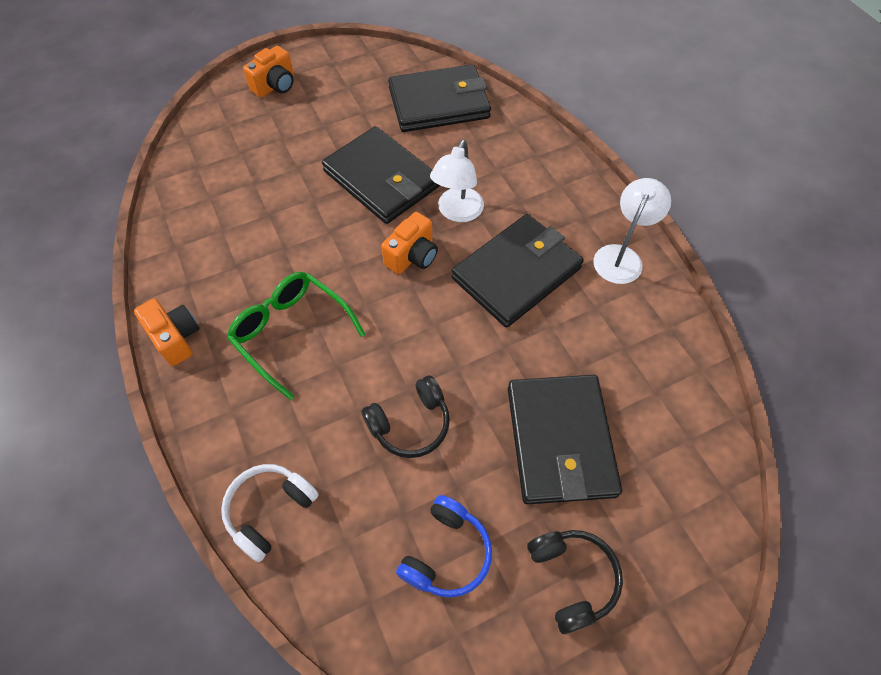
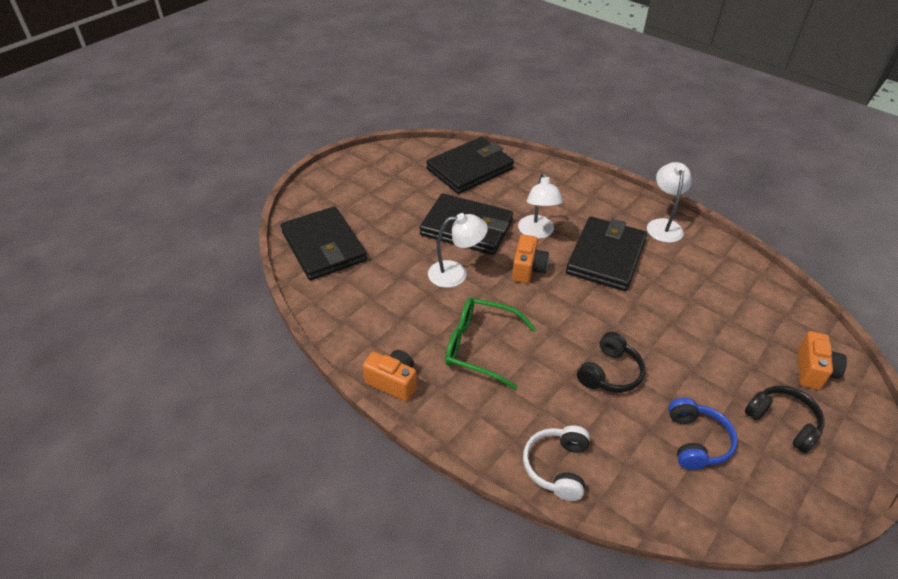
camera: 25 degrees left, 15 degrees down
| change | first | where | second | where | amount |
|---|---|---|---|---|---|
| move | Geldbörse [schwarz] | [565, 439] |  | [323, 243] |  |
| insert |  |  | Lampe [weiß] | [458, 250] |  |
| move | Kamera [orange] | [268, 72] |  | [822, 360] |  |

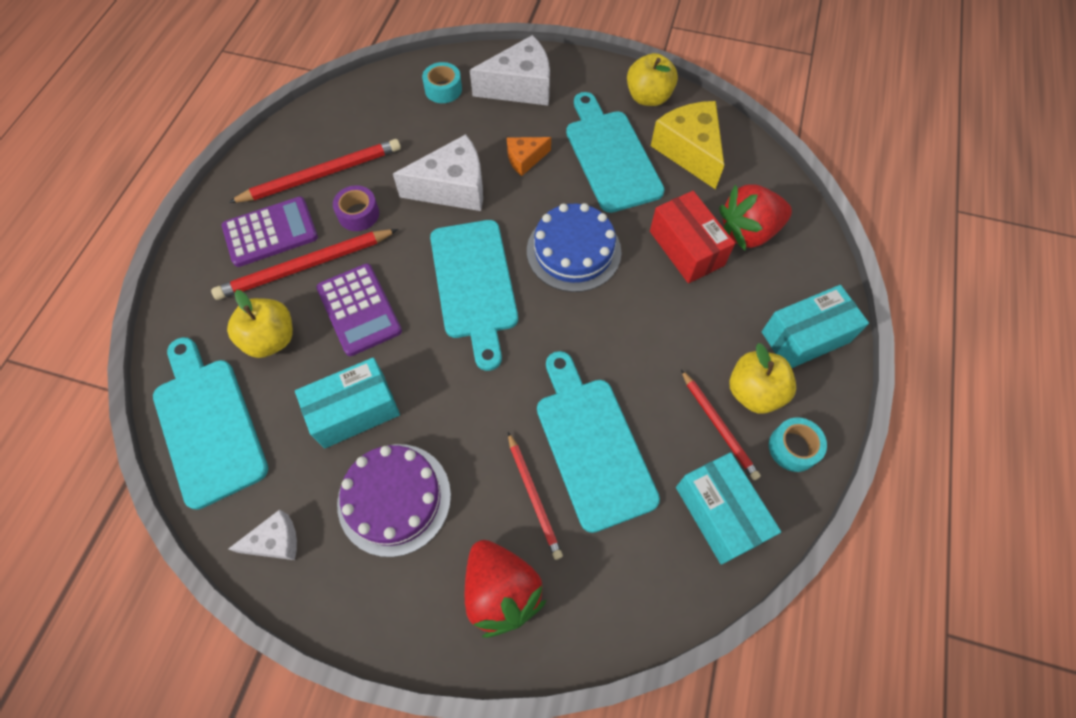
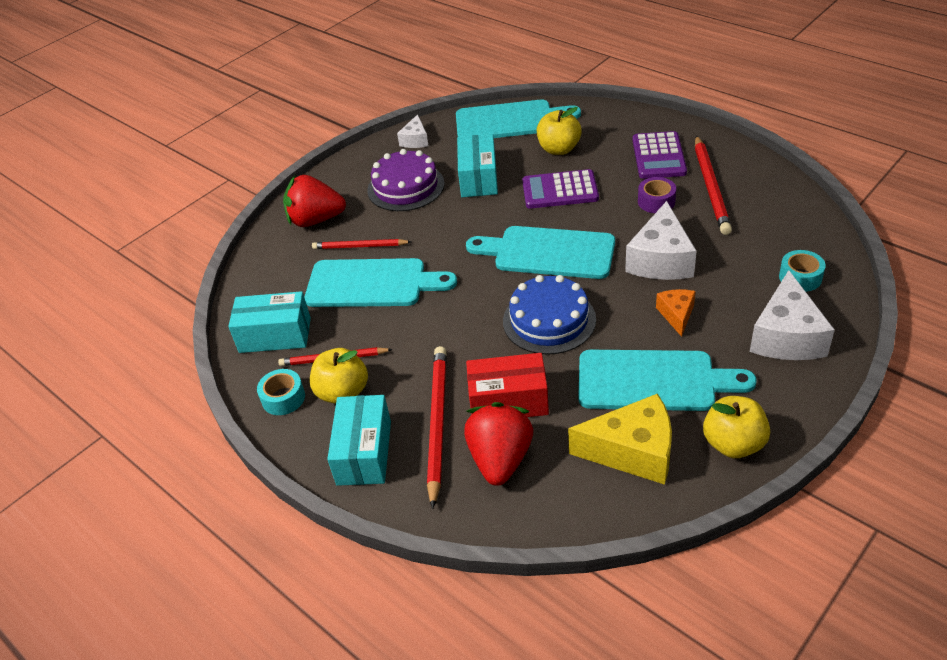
camera: 120 degrees right, 20 degrees down
| change | first | where | second | where | amount |
|---|---|---|---|---|---|
| move | Bleistift [rot] | [304, 264] |  | [437, 427] |  |

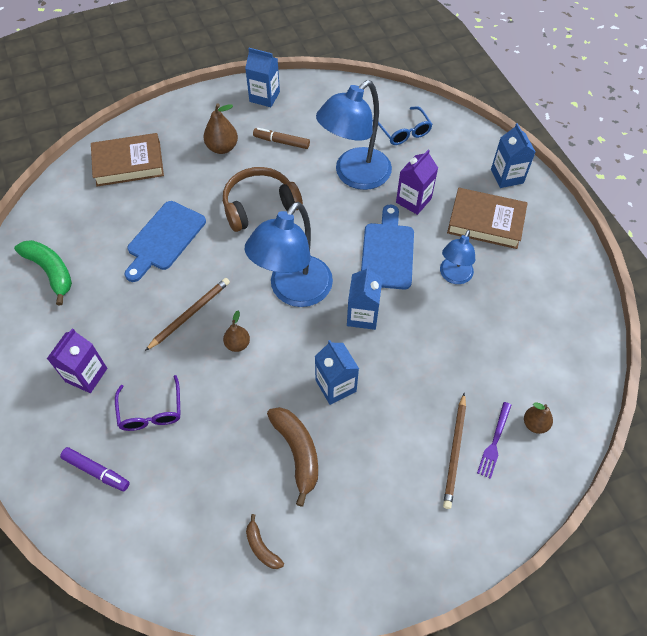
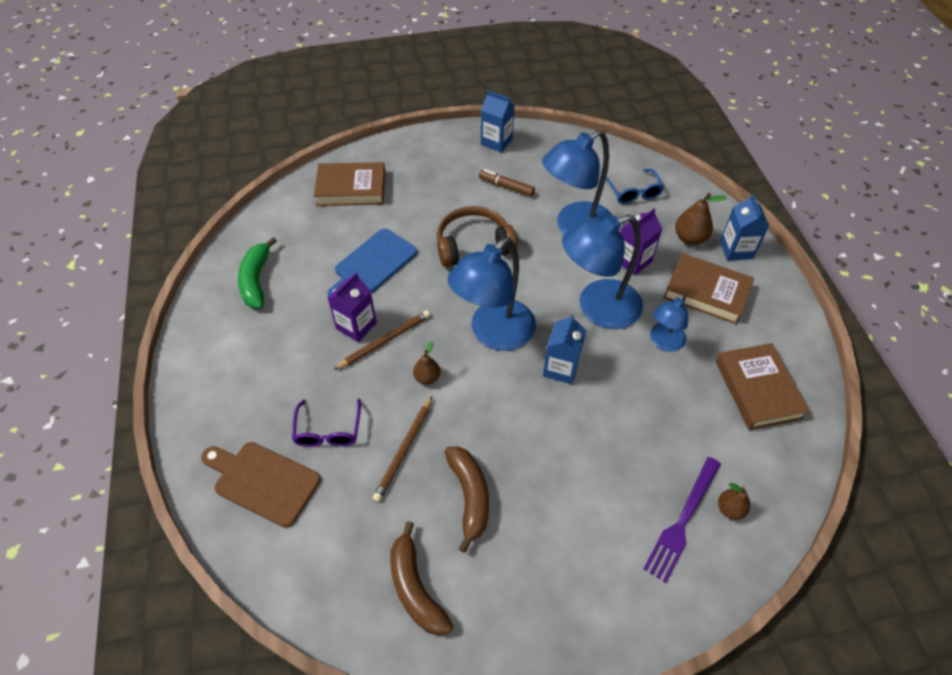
camera: 10 degrees right, 5 degrees down
| change | first | where | second | where | amount |
|---|---|---|---|---|---|
| replace | Filzstift [lila] | [95, 469] | Schneidebrett [braun] | [261, 485] |  |
| rotate | Banane [grün] | [43, 272] |  | [257, 272] | 150 degrees counterclockwise |
| move | Getränkekarton [lila] | [77, 360] |  | [352, 307] |  |
| move | Bleistift [braun] | [454, 451] |  | [402, 449] |  |
| resize | Banane [braun] | [265, 541] |  | [421, 578] | x1.83 |
| replace | Schneidebrett [blau] | [387, 247] | Lampe [blau] | [602, 271] |  |
| resize | Gabel [lila] | [494, 440] |  | [682, 520] | x1.60 |
| move | Birne [braun] | [220, 129] |  | [701, 219] |  |
| insert |  |  | Buch [braun] | [763, 386] |  |
| delete | Getränkekarton [blau] | [337, 372] |  |  |  |

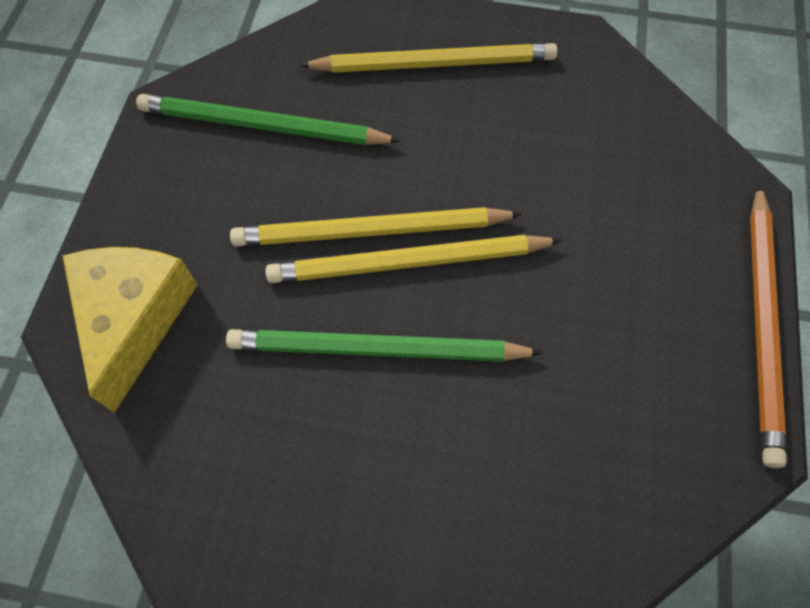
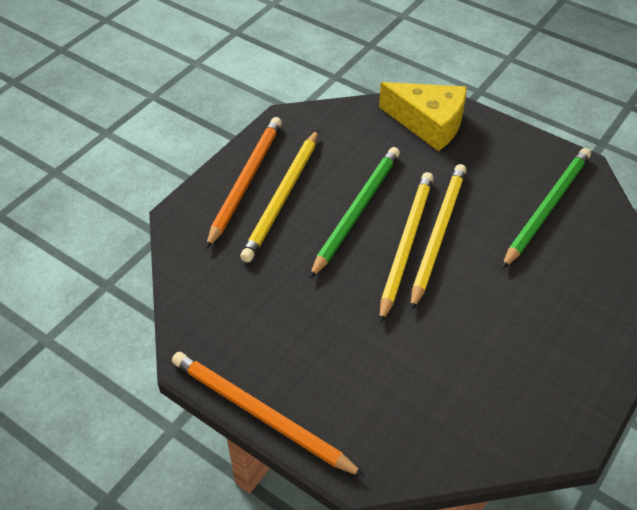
camera: 115 degrees right, 15 degrees down
| change | first | where | second | where | amount |
|---|---|---|---|---|---|
| insert |  |  | Bleistift [orange] | [244, 183] |  |
| move | Bleistift [gelb] | [428, 58] |  | [279, 196] |  |

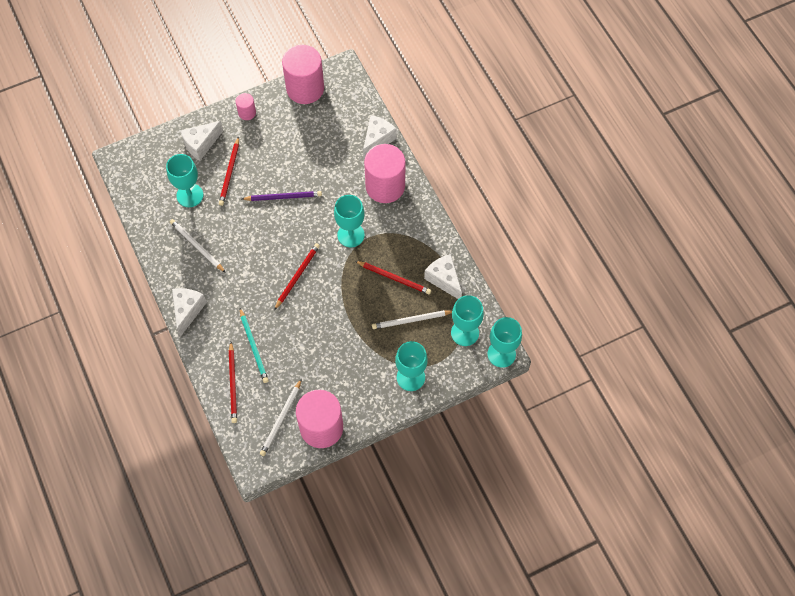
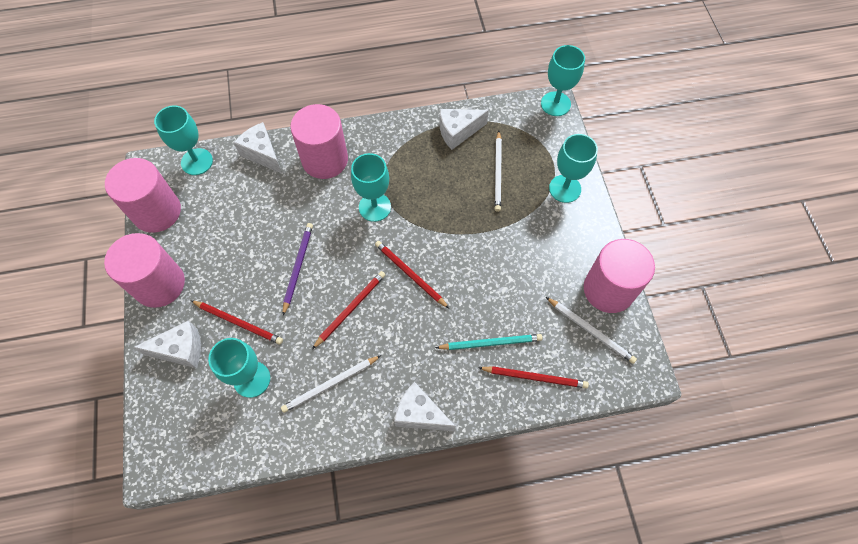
camera: 75 degrees left, 0 degrees up
| change | first | where | second | where | amount |
|---|---|---|---|---|---|
| resize | Vollzylinder [rosa] | [246, 106] |  | [144, 270] | x2.15 |
| rotate | Käse [weiß] | [201, 141] |  | [167, 344] | 75 degrees counterclockwise |
| move | Kelch [türkis] | [467, 320] |  | [183, 140] |  |
| move | Bleistift [rot] | [393, 277] |  | [348, 310] |  |

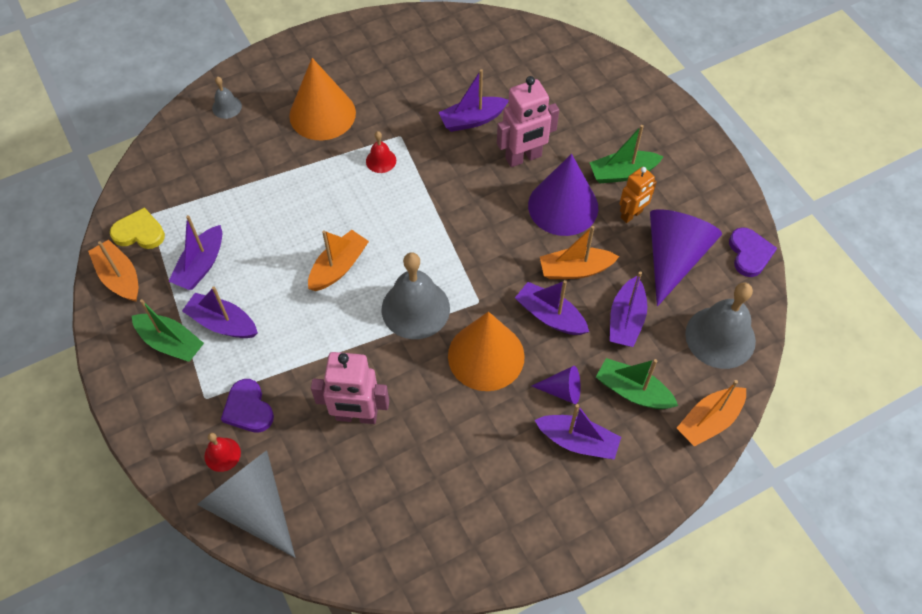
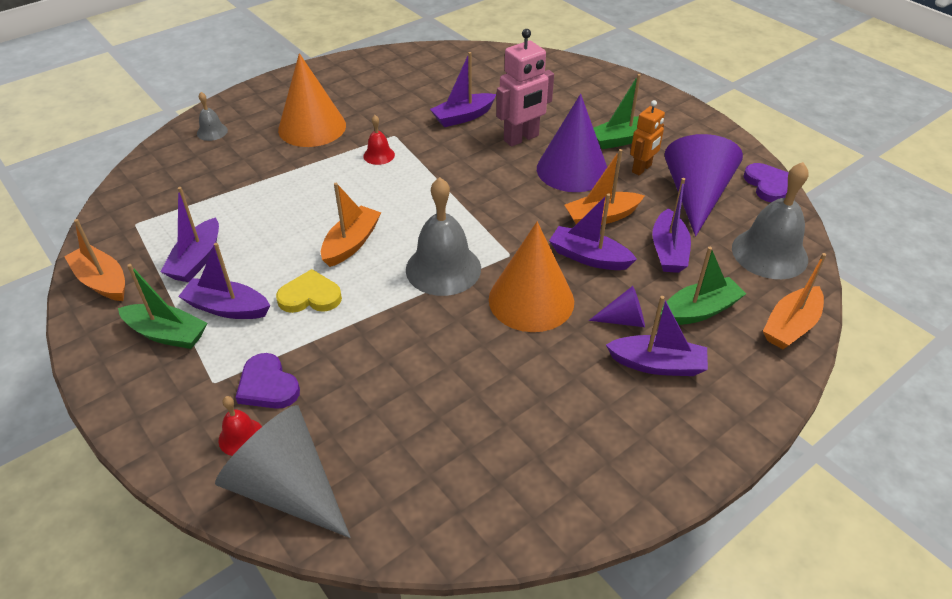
camera: 10 degrees left, 15 degrees down
| change | first | where | second | where | amount |
|---|---|---|---|---|---|
| move | Herz [gelb] | [137, 228] |  | [309, 291] |  |
| rotate | Boot [grün] | [637, 383] |  | [703, 286] | 135 degrees clockwise |
| delete | Roboter [rosa] | [350, 388] |  |  |  |

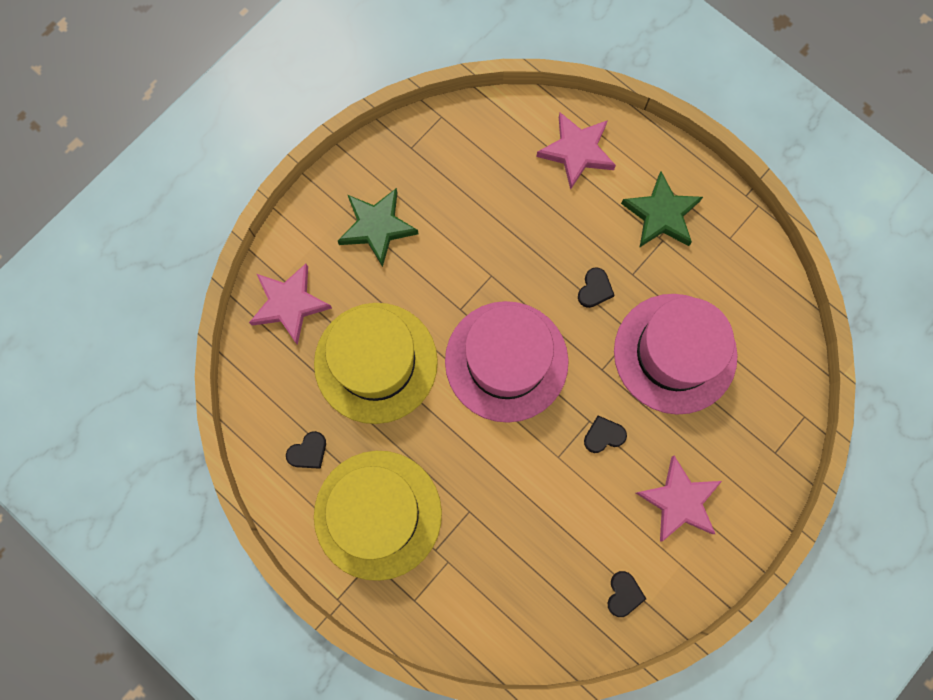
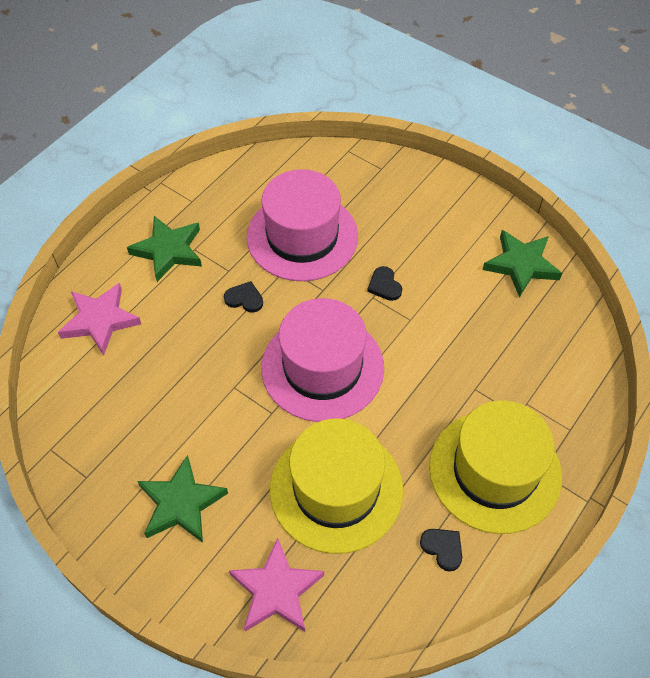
camera: 95 degrees left, 20 degrees down
| change | first | where | second | where | amount |
|---|---|---|---|---|---|
| replace | Herz [schwarz] | [627, 594] | Stern [grün] | [522, 264] |  |
| delete | Stern [rosa] | [679, 498] |  |  |  |

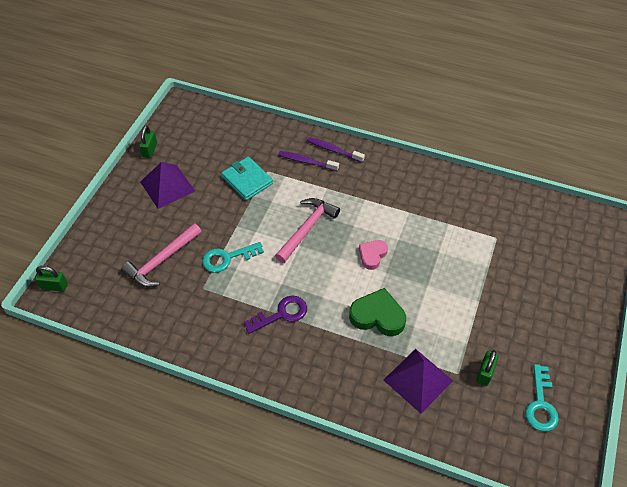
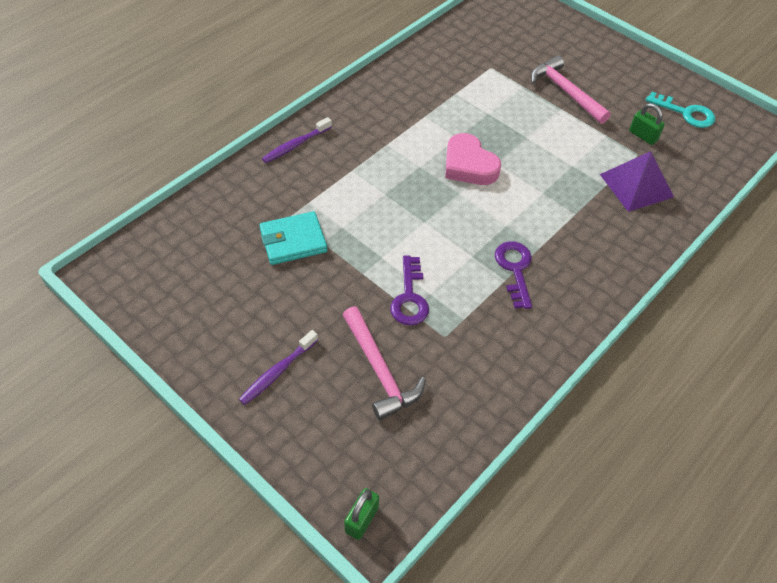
camera: 70 degrees left, 0 degrees up
| change | first | where | second | where | amount |
|---|---|---|---|---|---|
| move | Zahnbürste [lila] | [308, 161] |  | [278, 367] |  |
| recolor | Schlüssel [türkis] | [233, 257] | Schlüssel [lila] | [409, 291] |  |
| resize | Herz [rosa] | [373, 255] |  | [473, 159] | x1.59 |
| move | Hammer [rosa] | [307, 230] |  | [571, 89] |  |
| delete | Vorhängeschloss [grün] | [148, 142] |  |  |  |
| delete | Pyramide [lila] | [167, 185] |  |  |  |
| delete | Herz [grün] | [377, 312] |  |  |  |

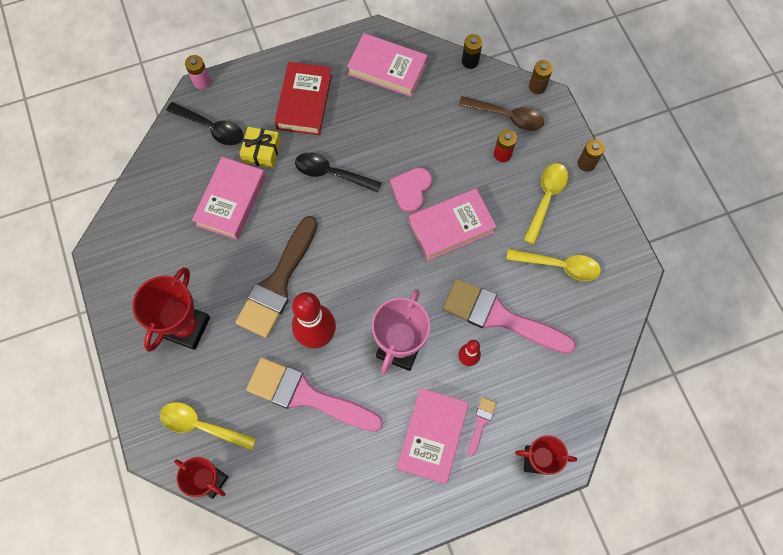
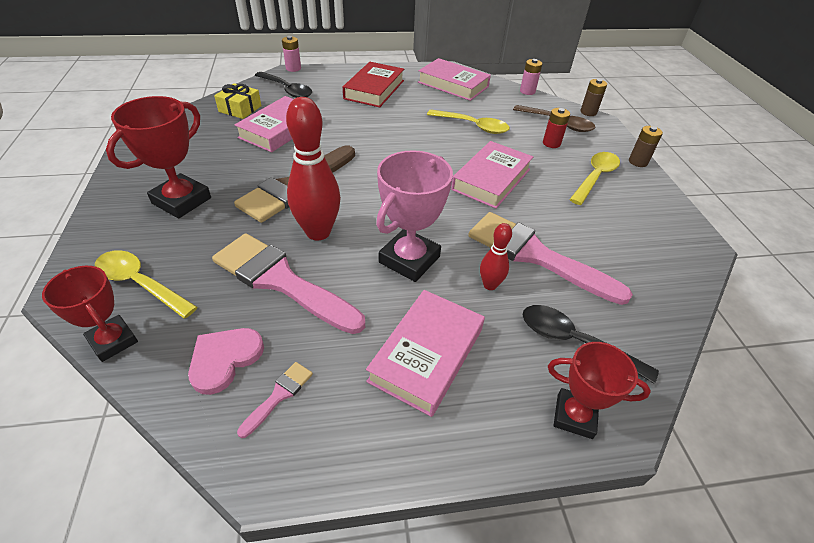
camera: 10 degrees right, 25 degrees down
| change | first | where | second | where | amount |
|---|---|---|---|---|---|
| move | Herz [rosa] | [411, 190] |  | [226, 361] |  |
| move | Geschenk [gelb] | [260, 147] |  | [237, 101] |  |
| move | Pinsel [rosa] | [482, 426] |  | [275, 400] |  |
| move | Löffel [gelb] | [553, 265] |  | [468, 121] |  |
| rotate | Buch [rosa] | [453, 224] |  | [492, 175] | 45 degrees counterclockwise |
| recolor | Batterie [schwarz] | [472, 51] | Batterie [rosa] | [531, 77] |  |
| move | Löffel [schwarz] | [338, 172] |  | [591, 344] |  |

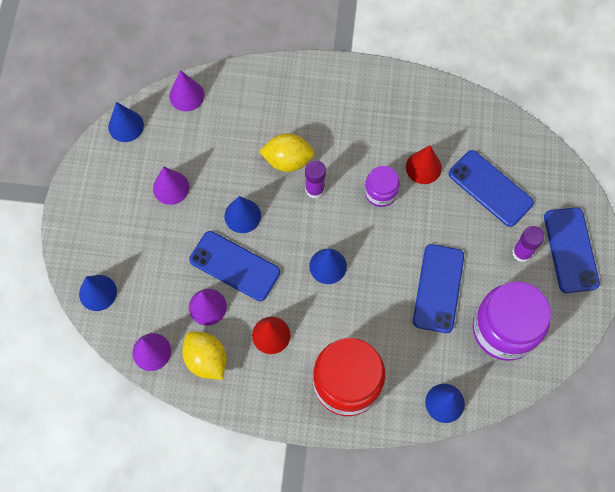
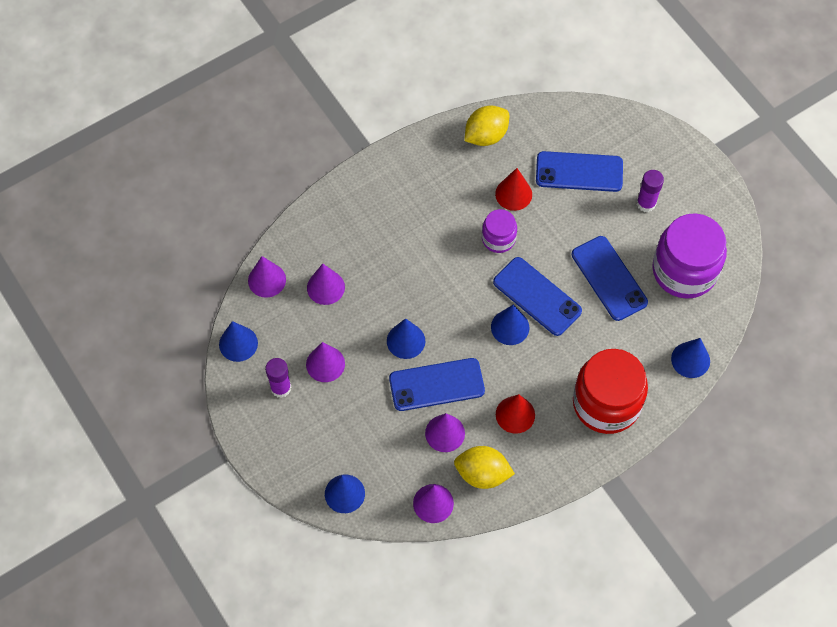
camera: 40 degrees left, 5 degrees down
| change | first | where | second | where | amount |
|---|---|---|---|---|---|
| move | Klebestift [lila] | [315, 179] |  | [278, 378] |  |
| insert |  |  | Kegel [lila] | [326, 284] |  |
| move | Zitrone [gelb] | [287, 152] |  | [486, 125] |  |
| move | Handy [blau] | [572, 250] |  | [537, 296] |  |

